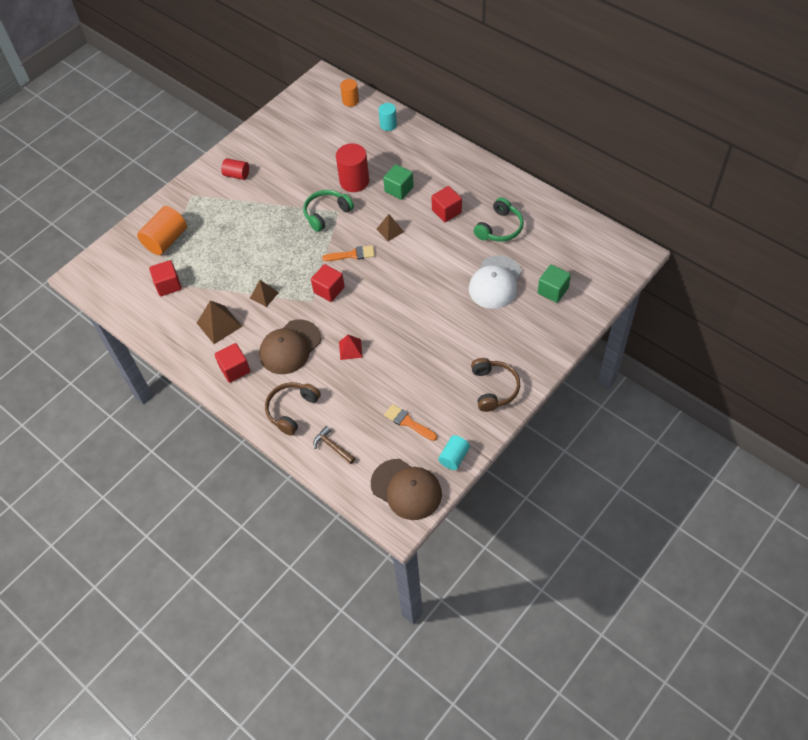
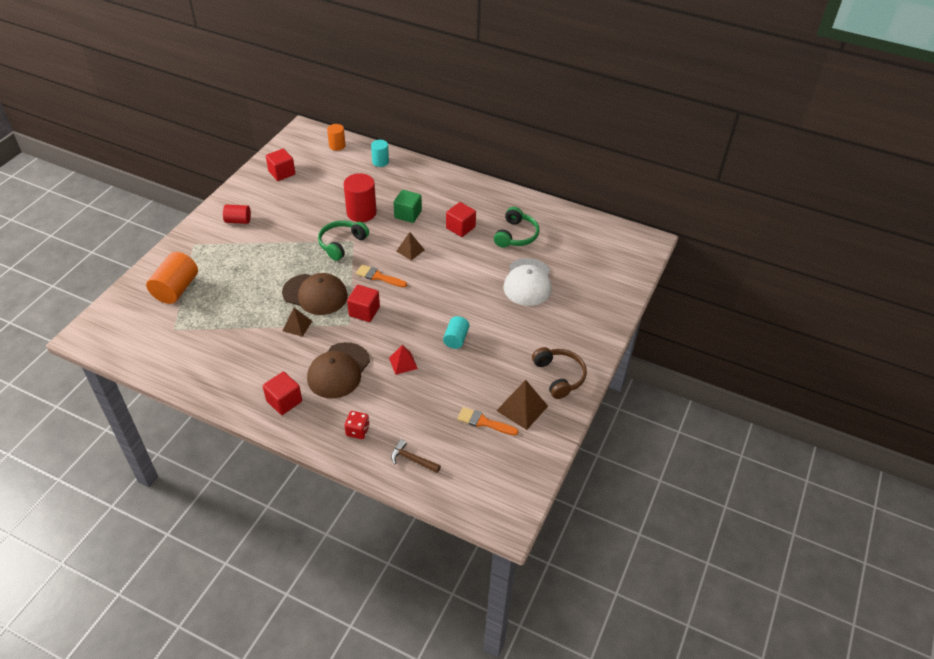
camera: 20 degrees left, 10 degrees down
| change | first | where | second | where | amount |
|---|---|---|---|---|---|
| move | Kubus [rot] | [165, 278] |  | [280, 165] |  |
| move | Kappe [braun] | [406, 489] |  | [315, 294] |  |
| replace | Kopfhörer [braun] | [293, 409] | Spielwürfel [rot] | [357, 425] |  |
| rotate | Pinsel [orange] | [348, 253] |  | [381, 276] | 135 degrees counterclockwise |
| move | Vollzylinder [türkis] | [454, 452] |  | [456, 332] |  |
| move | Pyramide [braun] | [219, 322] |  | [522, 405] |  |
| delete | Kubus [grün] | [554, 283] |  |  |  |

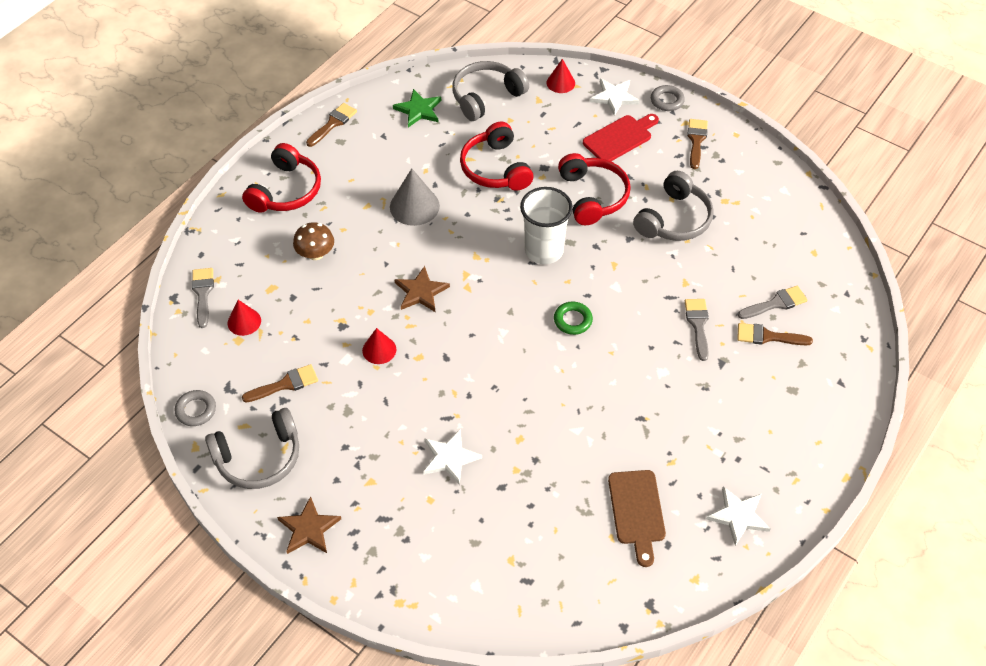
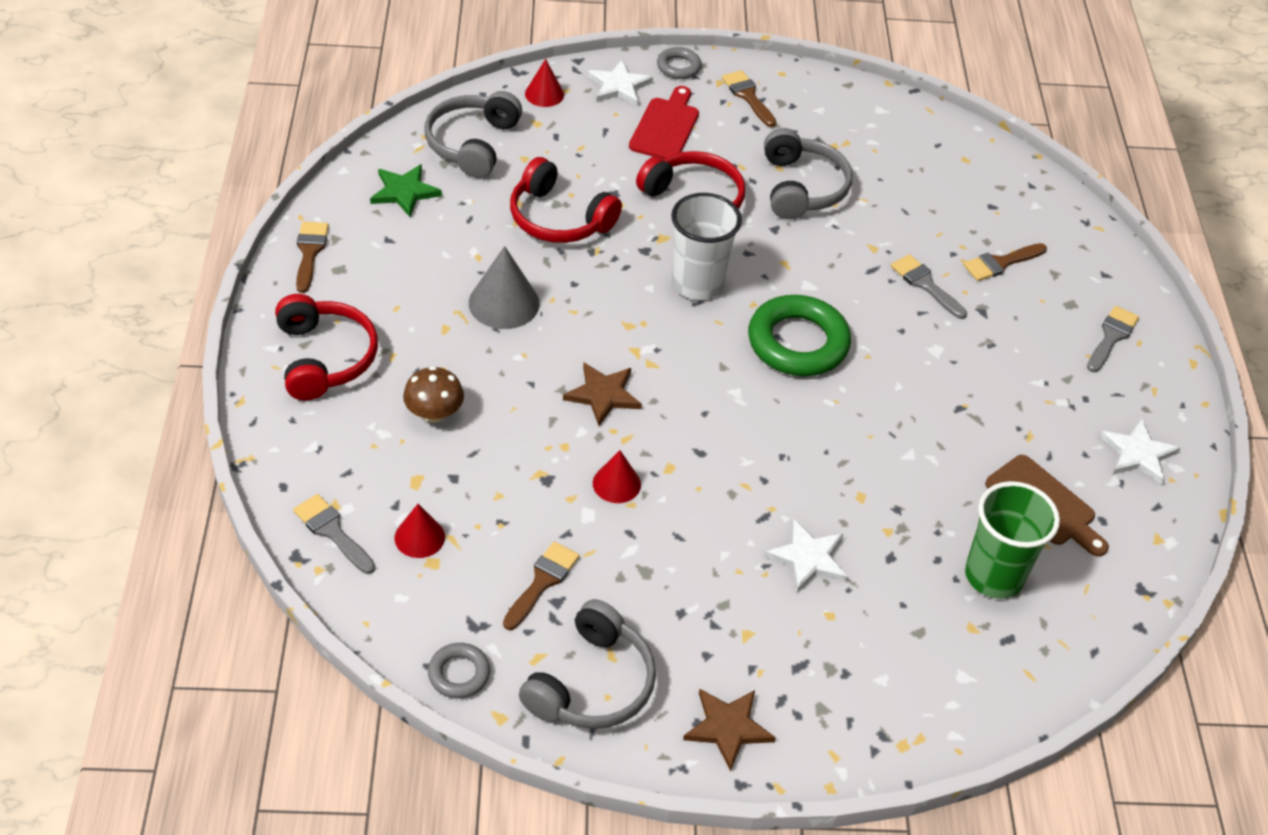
camera: 40 degrees left, 5 degrees down
| change | first | where | second | where | amount |
|---|---|---|---|---|---|
| resize | Ring [grün] | [573, 318] |  | [799, 335] | x1.98 |
| insert |  |  | Becher [grün] | [1012, 540] |  |
| move | Pinsel [grau] | [773, 302] |  | [1113, 339] |  |

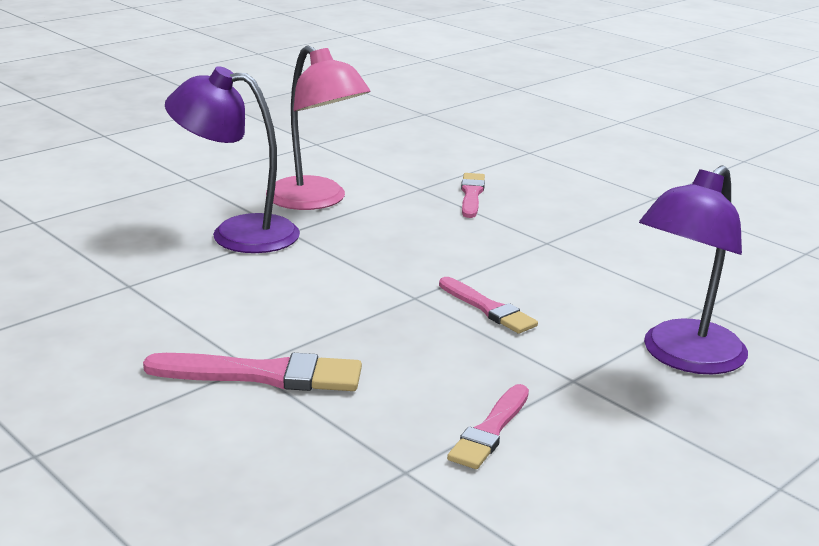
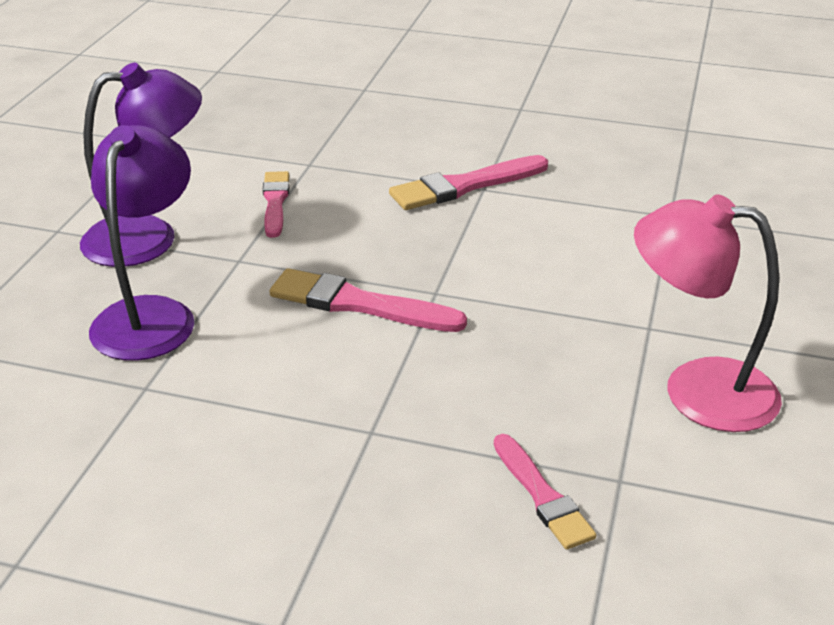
camera: 150 degrees right, 10 degrees up
| change | first | where | second | where | amount |
|---|---|---|---|---|---|
| move | Lampe [lila] | [232, 159] |  | [141, 165] |  |
| resize | Pinsel [rosa] | [488, 305] |  | [368, 300] | x1.51 |

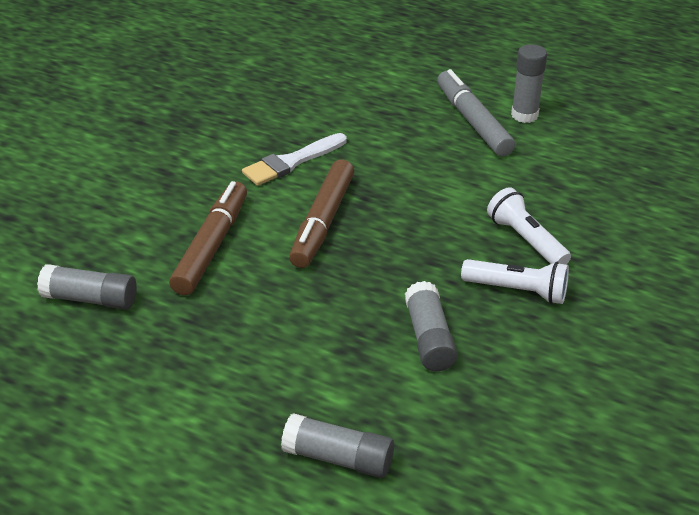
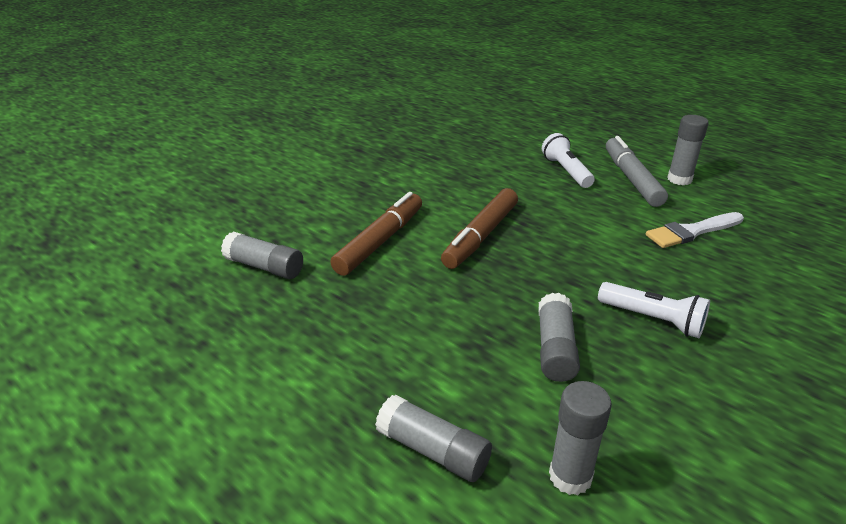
camera: 15 degrees right, 5 degrees down
| change | first | where | second | where | amount |
|---|---|---|---|---|---|
| move | Taschenlampe [weiß] | [529, 226] |  | [568, 160] |  |
| insert |  |  | Klebestift [grau] | [580, 438] |  |
| move | Pinsel [weiß] | [294, 159] |  | [695, 230] |  |

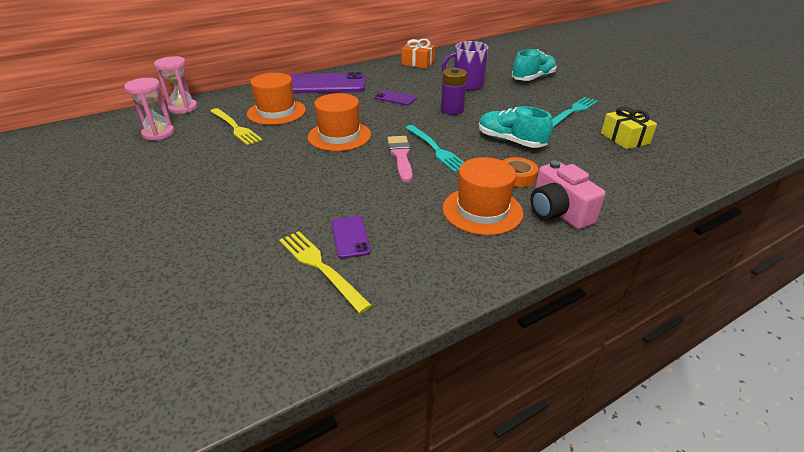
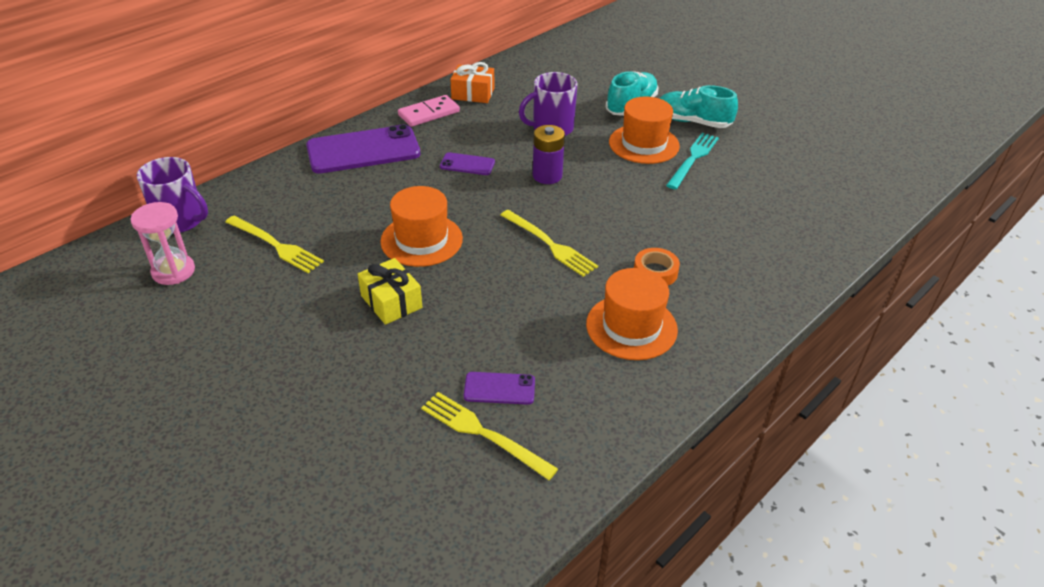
camera: 15 degrees left, 5 degrees up
| change | first | where | second | where | amount |
|---|---|---|---|---|---|
| replace | Sanduhr [rosa] | [176, 85] | Tasse [lila] | [172, 195] |  |
| move | Geschenk [gelb] | [629, 127] |  | [390, 291] |  |
| insert |  |  | Dominostein [rosa] | [429, 111] |  |
| rotate | Handy [lila] | [351, 237] |  | [499, 388] | 60 degrees counterclockwise |
| recolor | Gabel [türkis] | [434, 148] | Gabel [gelb] | [549, 243] |  |
| move | Hut [orange] | [276, 99] |  | [644, 130] |  |
| move | Schuh [türkis] | [516, 127] |  | [698, 106] |  |
| delete | Pinsel [rosa] | [399, 159] |  |  |  |
| delete | Kamera [rosa] | [567, 194] |  |  |  |

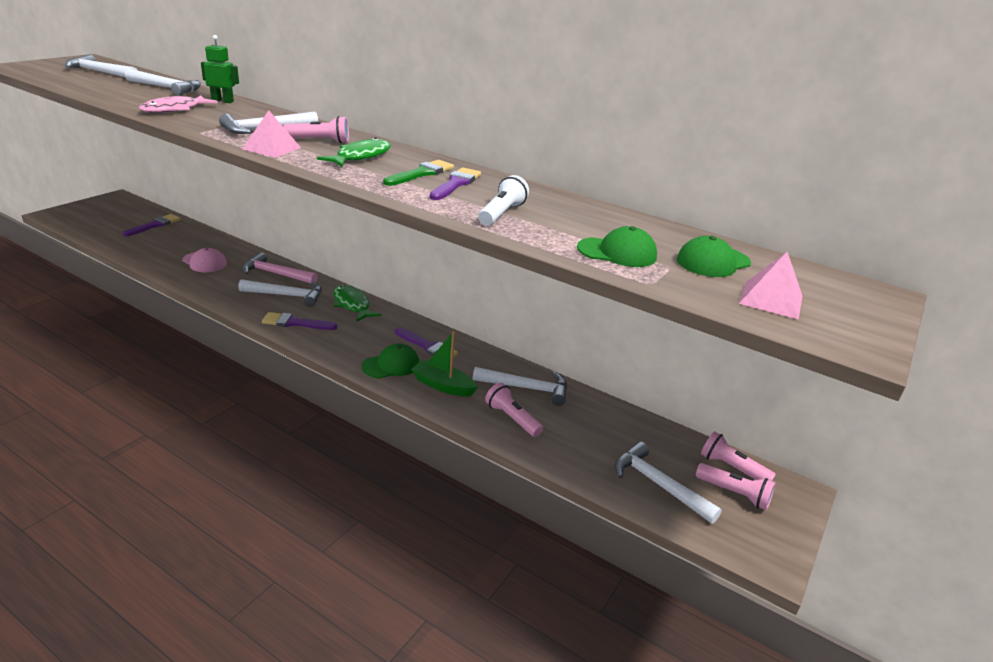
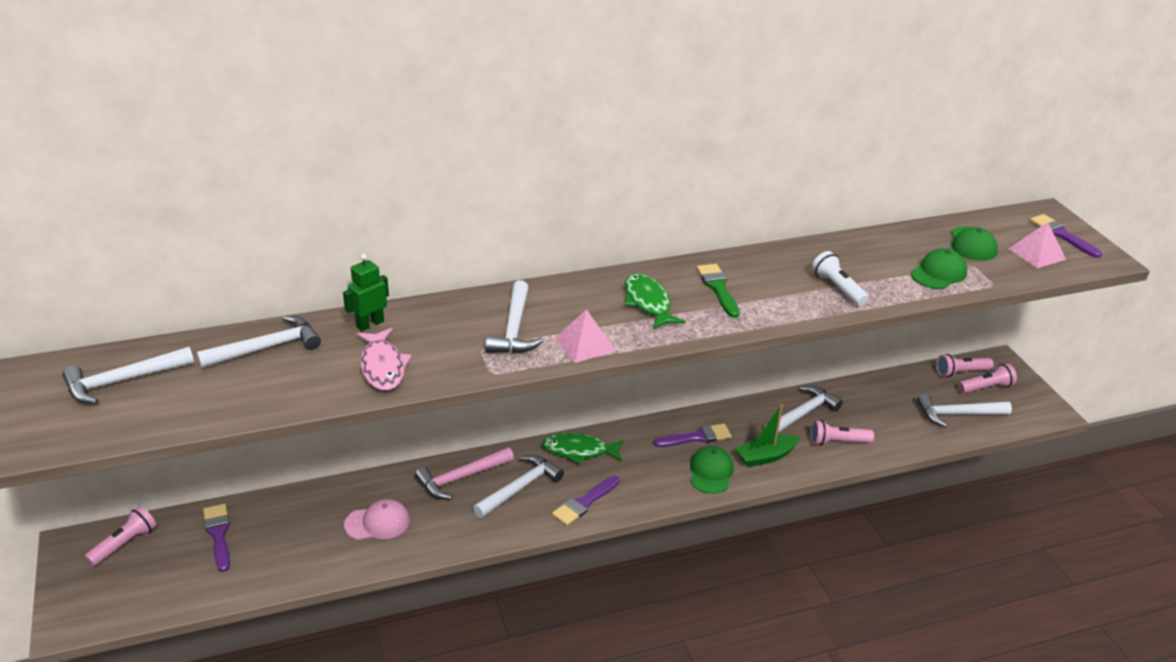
camera: 50 degrees left, 5 degrees up
| change | first | where | second | where | amount |
|---|---|---|---|---|---|
| move | Taschenlampe [rosa] | [316, 129] |  | [121, 536] |  |
| move | Pinsel [lila] | [455, 183] |  | [1066, 236] |  |

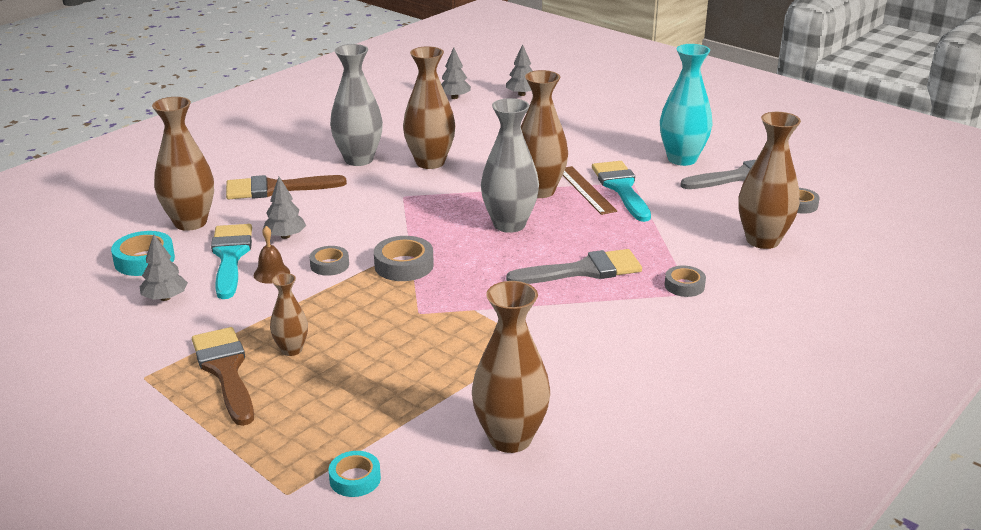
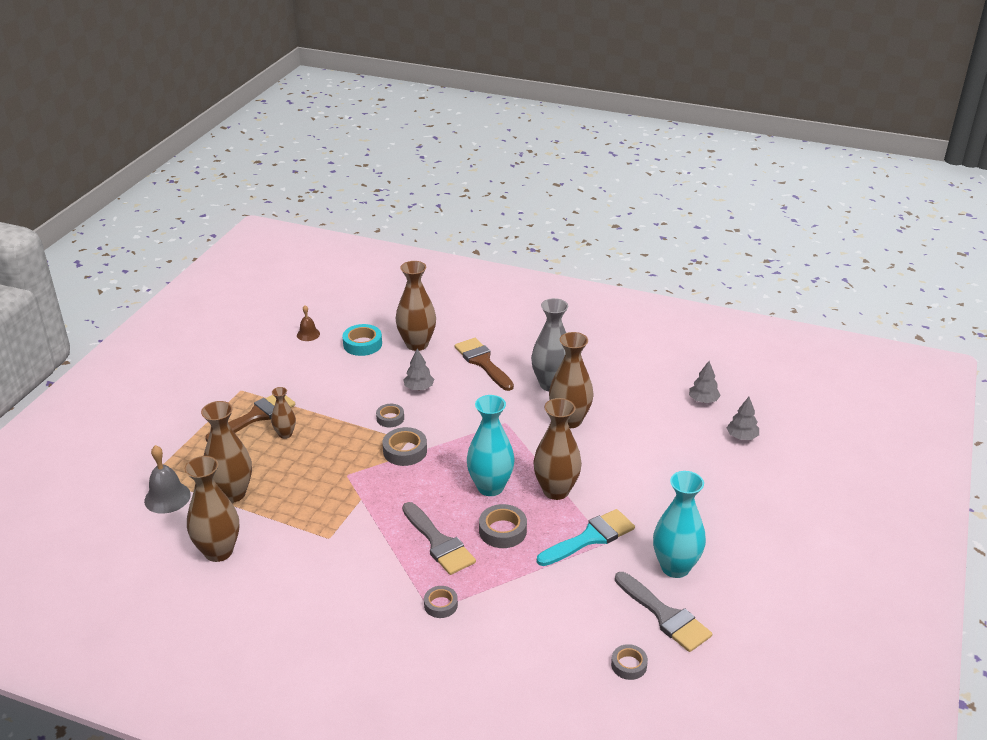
camera: 70 degrees right, 5 degrees up
| change | first | where | second | where | amount |
|---|---|---|---|---|---|
| replace | Klebeband [türkis] | [355, 474] | Glocke [grau] | [167, 479] |  |
| move | Vase [braun] | [769, 180] |  | [226, 452] |  |
| move | Glocke [braun] | [272, 255] |  | [308, 323] |  |
| recolor | Vase [grau] | [510, 165] | Vase [türkis] | [491, 445] |  |
| insert |  |  | Klebeband [grau] | [503, 526] |  |
| delete | Baum [grau] | [164, 267] |  |  |  |
| delete | Pinsel [türkis] | [231, 261] |  |  |  |
| delete | Lineal [braun] | [589, 190] |  |  |  |

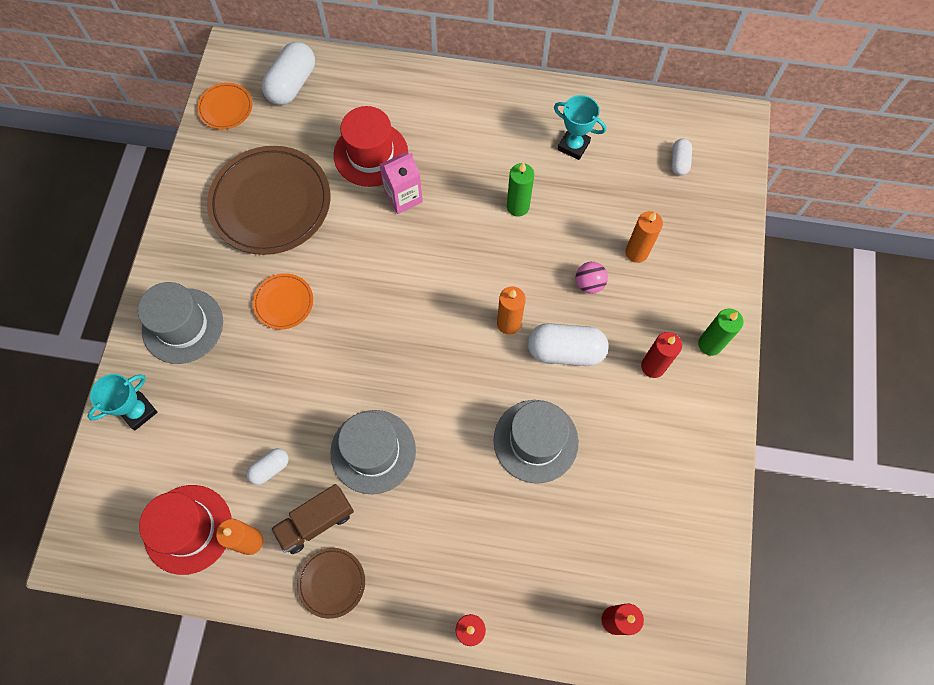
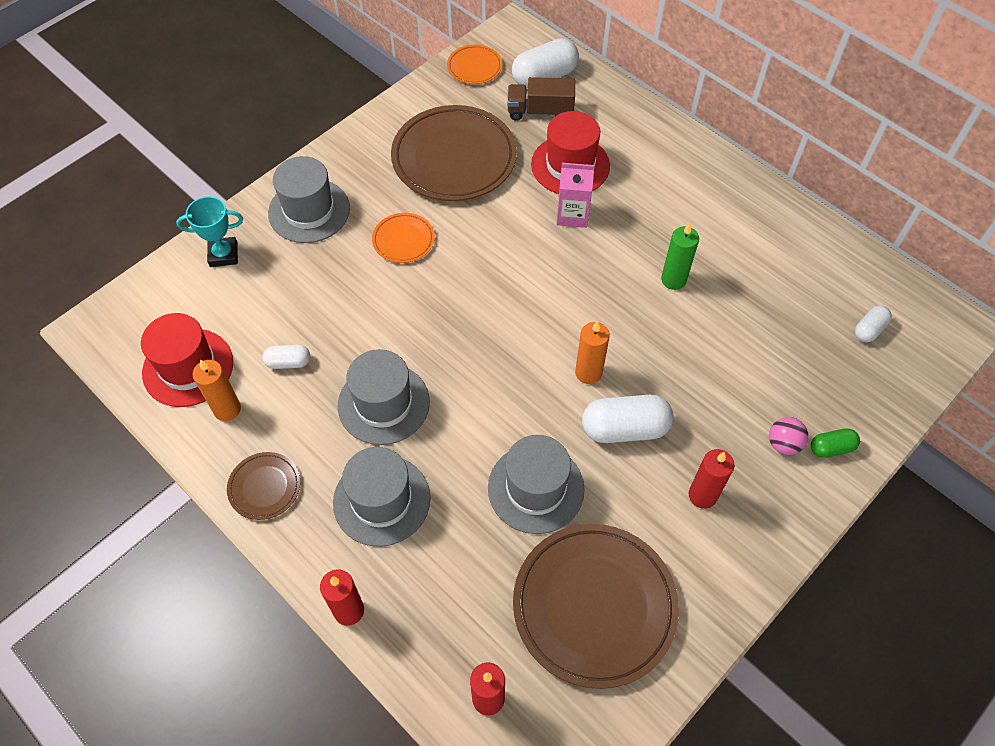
camera: 35 degrees right, 10 degrees down
| change | first | where | second | where | amount |
|---|---|---|---|---|---|
| insert |  |  | Hut [grau] | [381, 497] |  |
| move | Lastwagen [braun] | [312, 519] |  | [541, 99] |  |
| insert |  |  | Teller [braun] | [596, 606] |  |
| rotate | Kapsel [weiß] | [568, 344] |  | [628, 419] | 45 degrees counterclockwise |
| move | Ball [rosa] | [592, 278] |  | [789, 436] |  |
| insert |  |  | Kapsel [grün] | [835, 443] |  |
| delete | Pokal [türkis] | [580, 127] |  |  |  |
| delete | Kerze [orange] | [644, 237] |  |  |  |
| delete | Kerze [grün] | [721, 332] |  |  |  |

